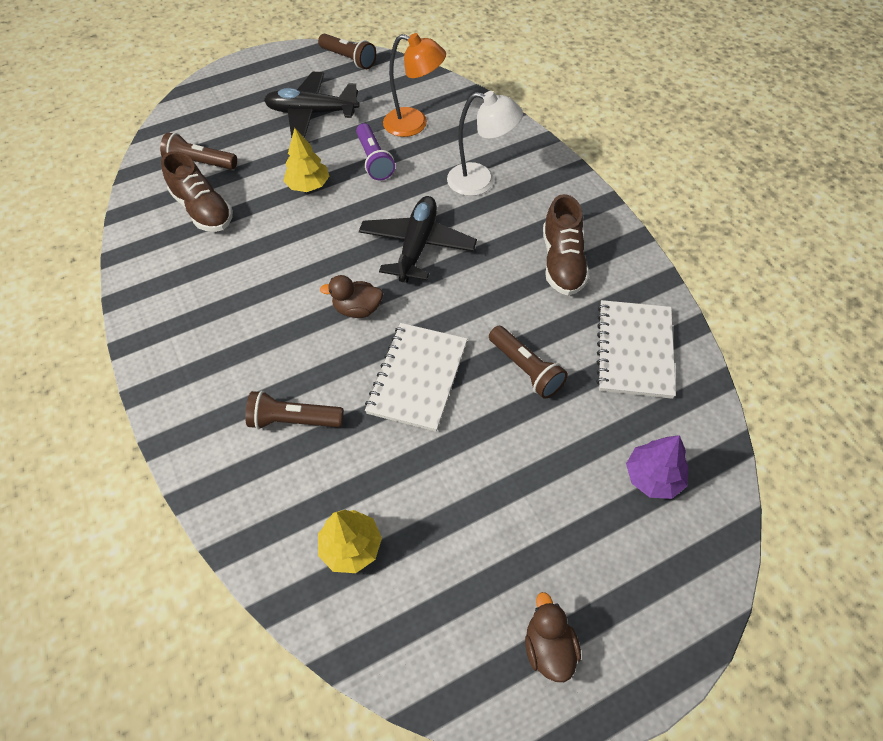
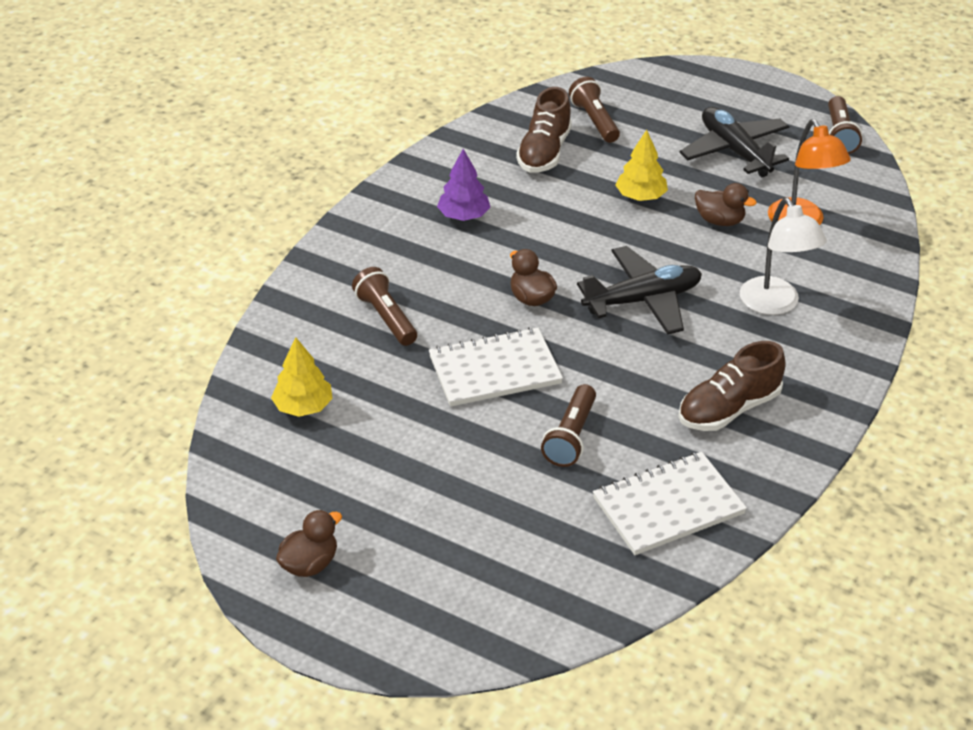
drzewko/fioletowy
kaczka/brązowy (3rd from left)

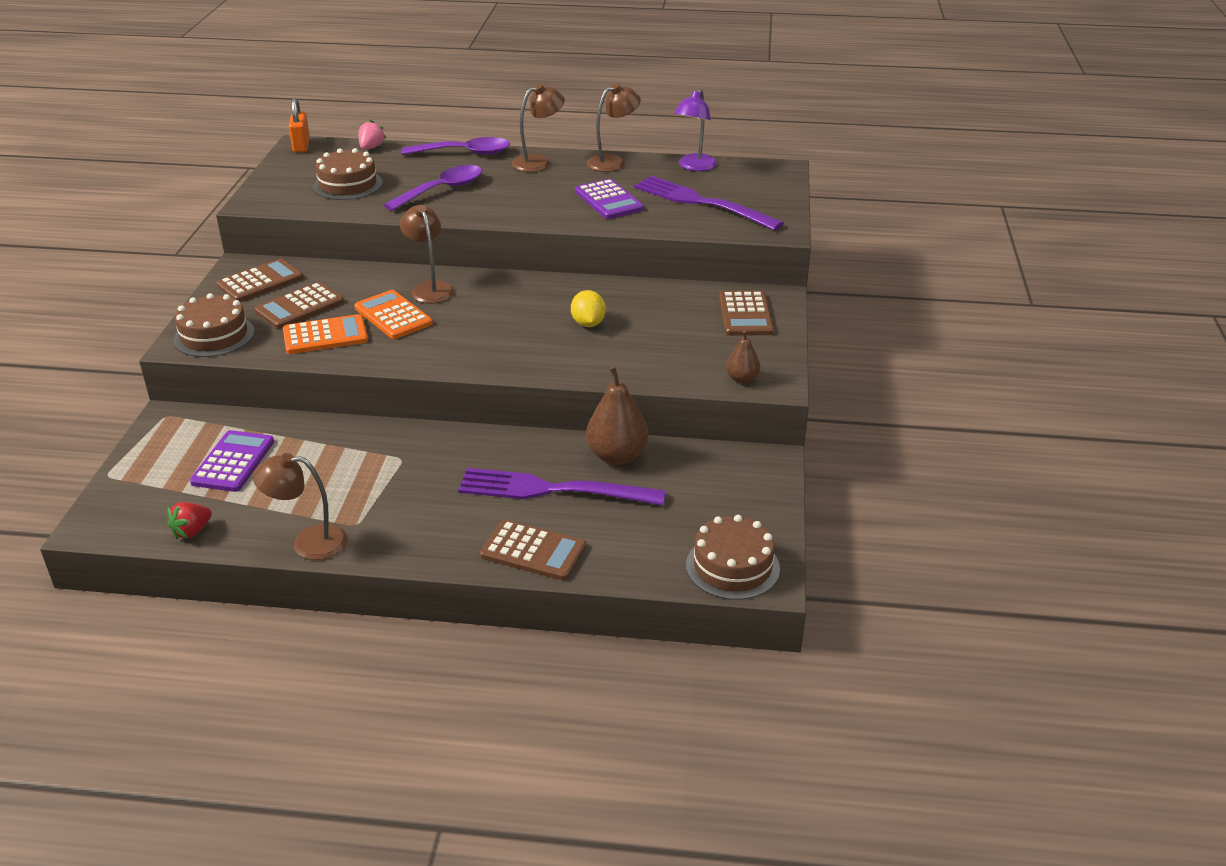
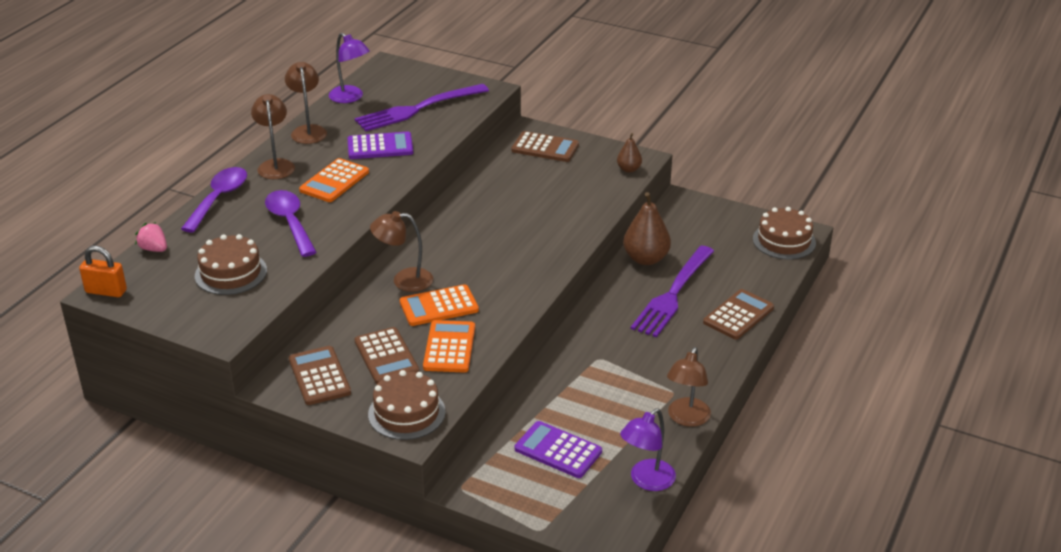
cytryna/żółty
kalkulator/pomarańczowy (1st from left)
lampka/fioletowy (2nd from left)

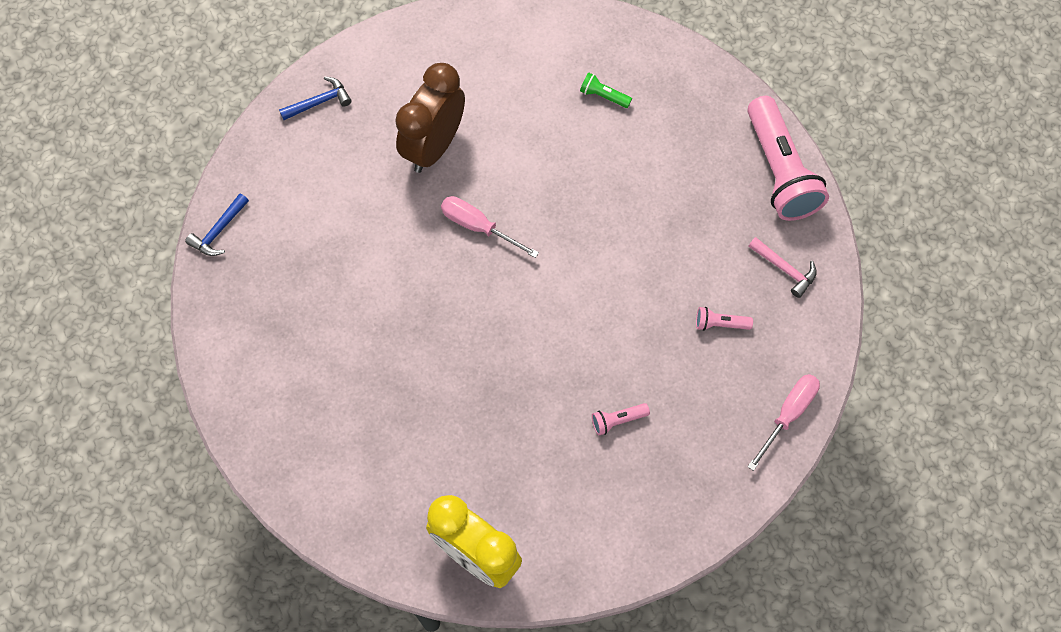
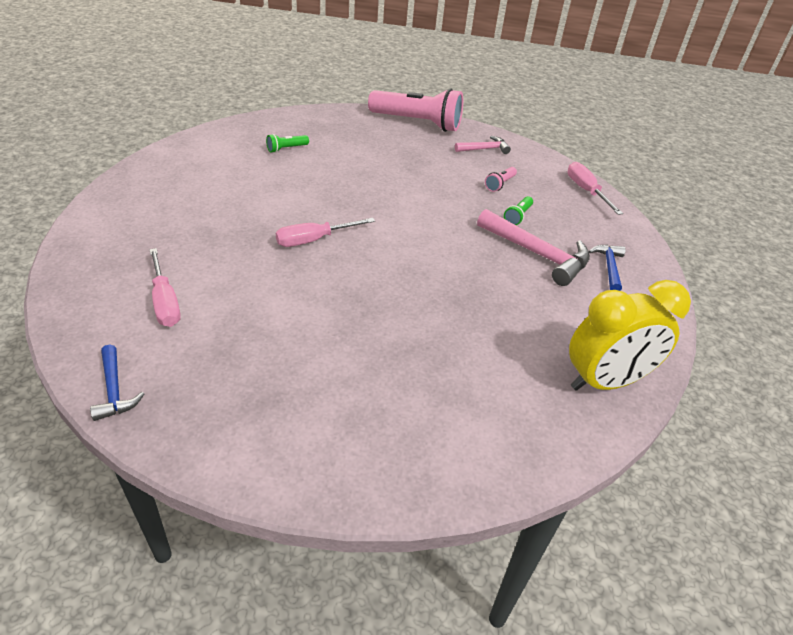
budzik/brązowy
śrubokręt/różowy (1st from left)
latarka/zielony (2nd from left)
młotek/niebieski (2nd from left)
młotek/różowy (2nd from left)

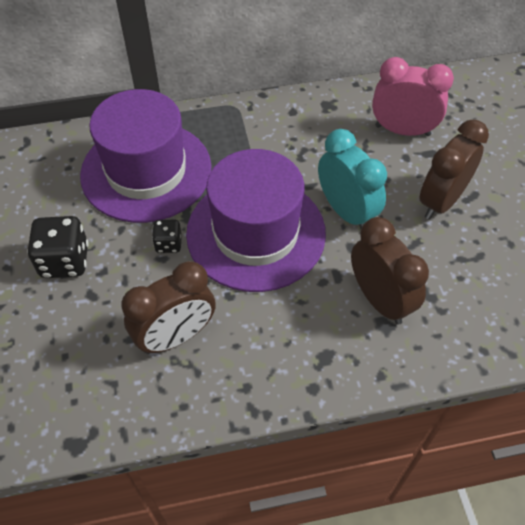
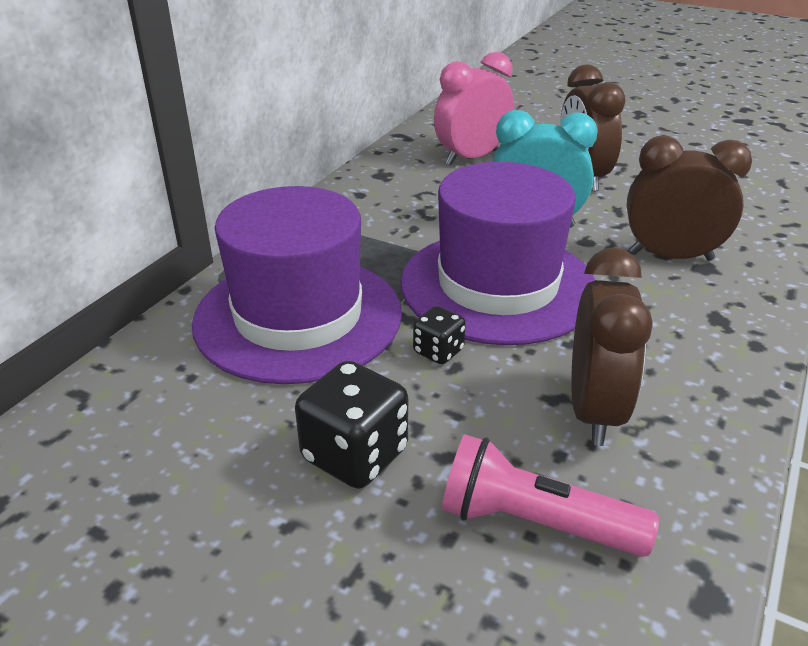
latarka/różowy

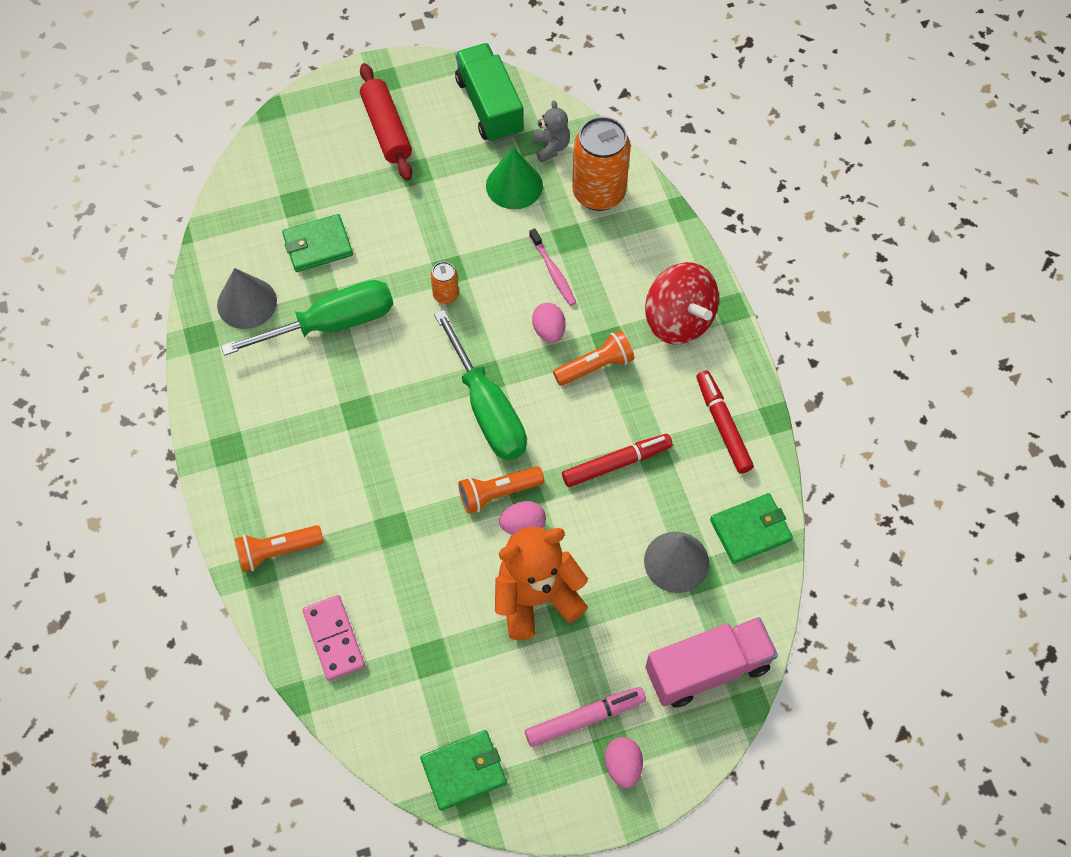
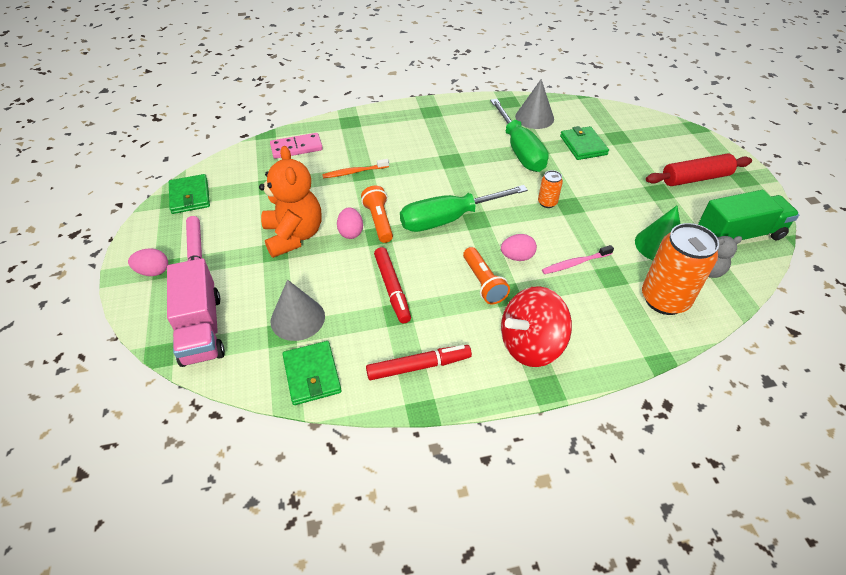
latarka/pomarańczowy (1st from left in the first image)
szczoteczka do zębów/pomarańczowy

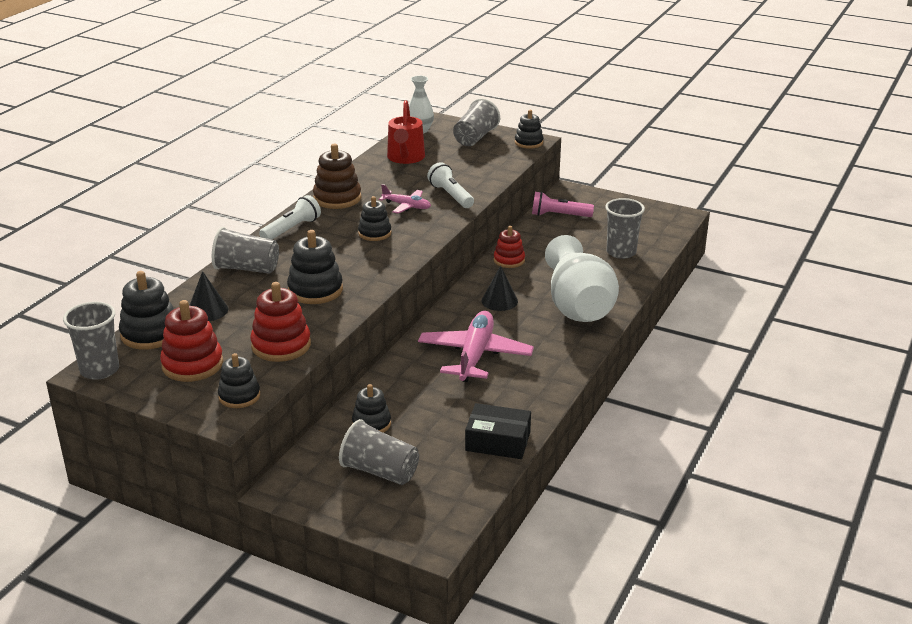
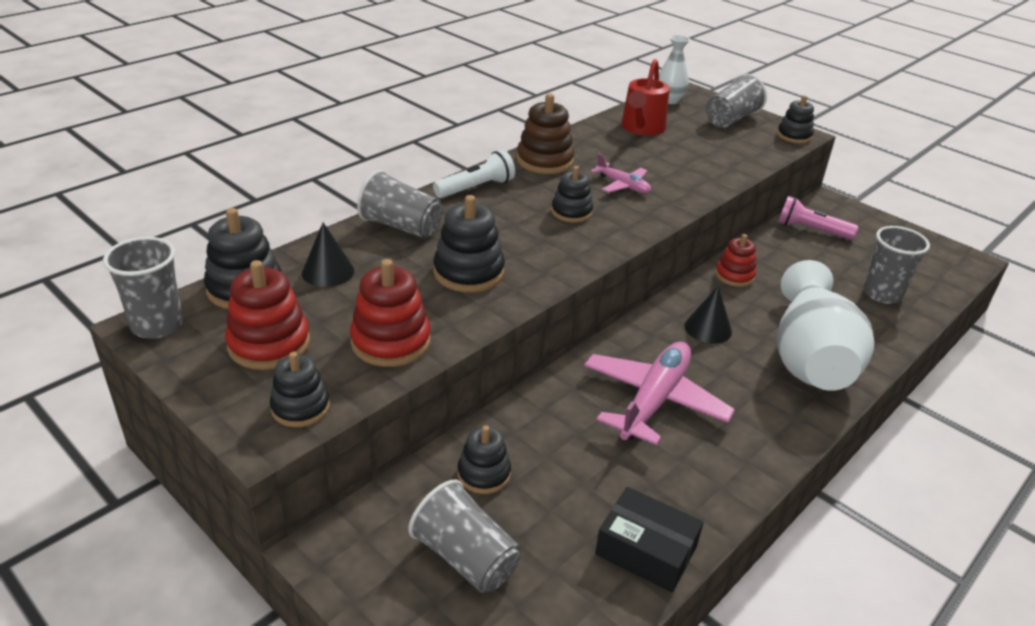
latarka/biały (2nd from left in the first image)

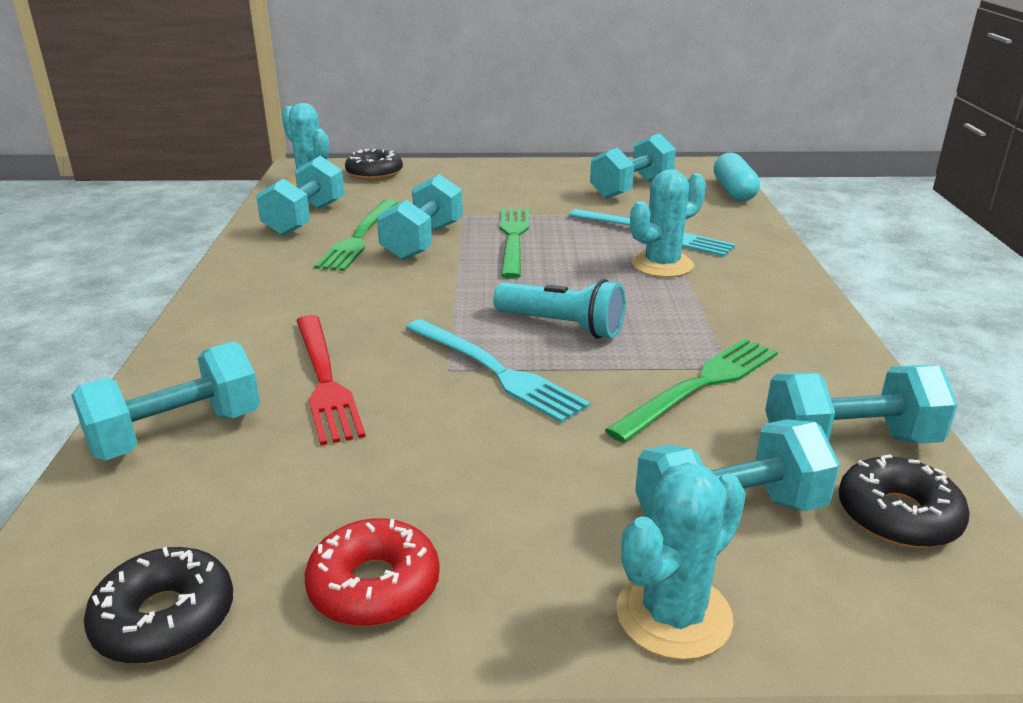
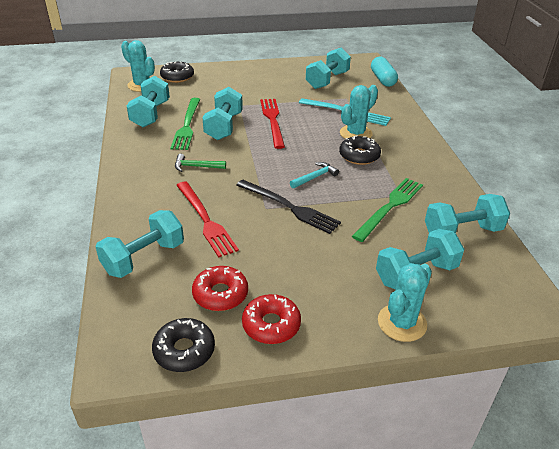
młotek/zielony
donut/czerwony (1st from left)
donut/czarny (3rd from left)
młotek/turkusowy
widelec/czarny
widelec/czerwony (2nd from left)

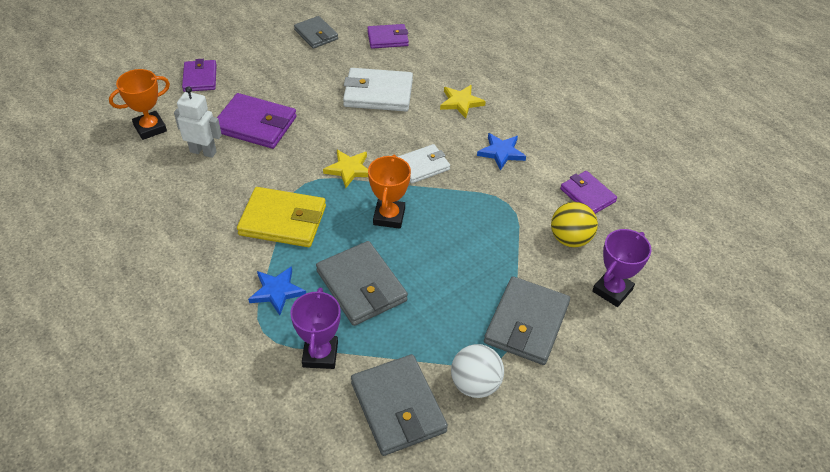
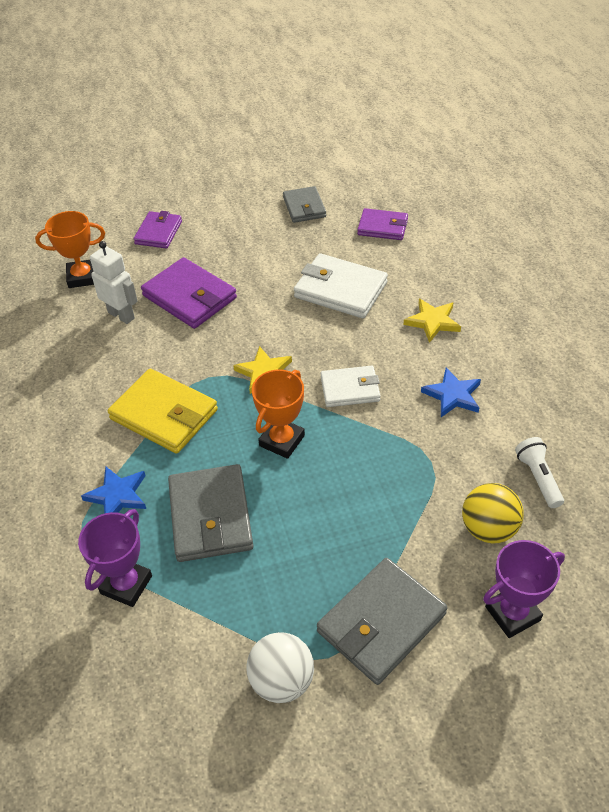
portfel/szary (3rd from left in the first image)
latarka/biały

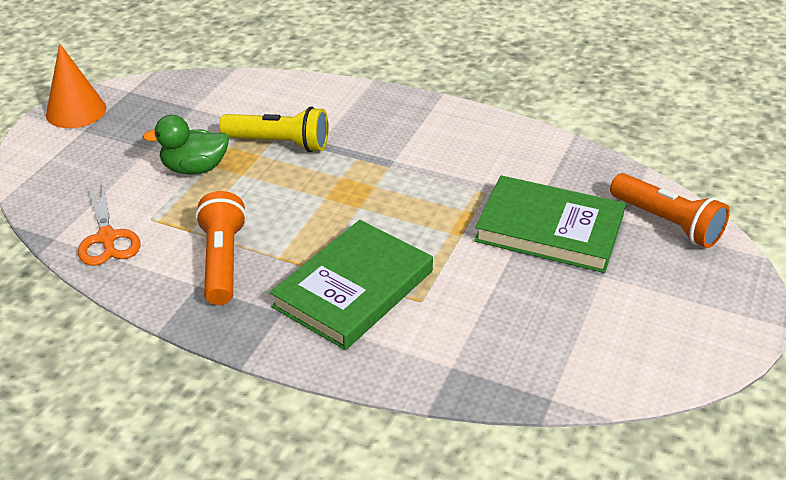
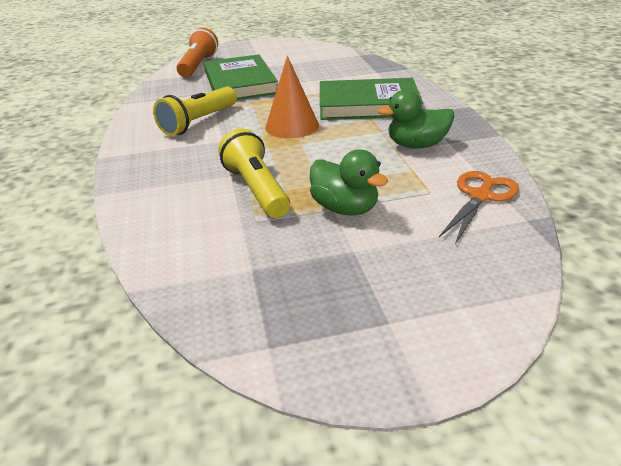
latarka/żółty (1st from left)
stożek/pomarańczowy
kaczka/zielony (2nd from left)

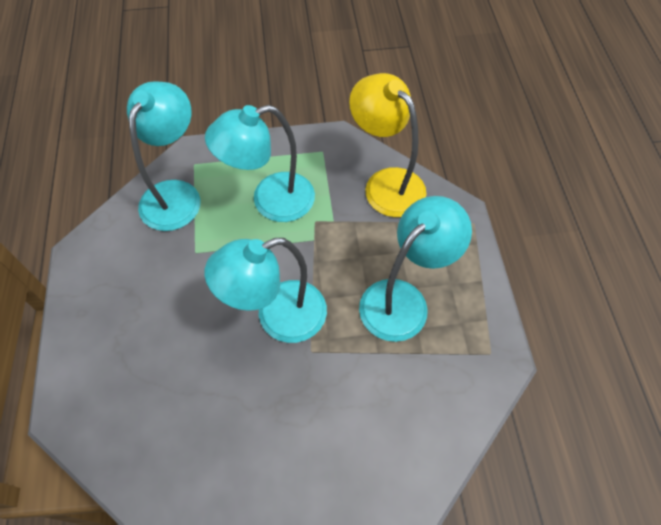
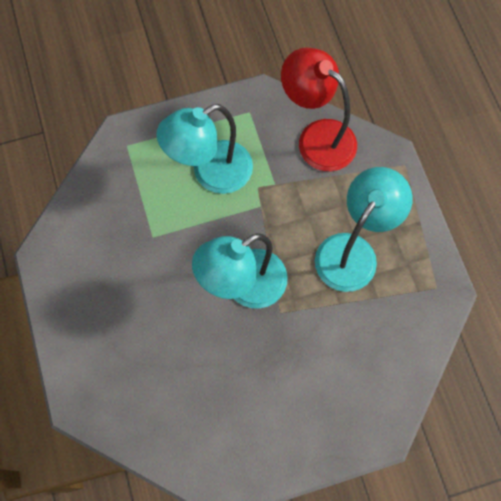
lampka/turkusowy (1st from left in the first image)
lampka/czerwony

